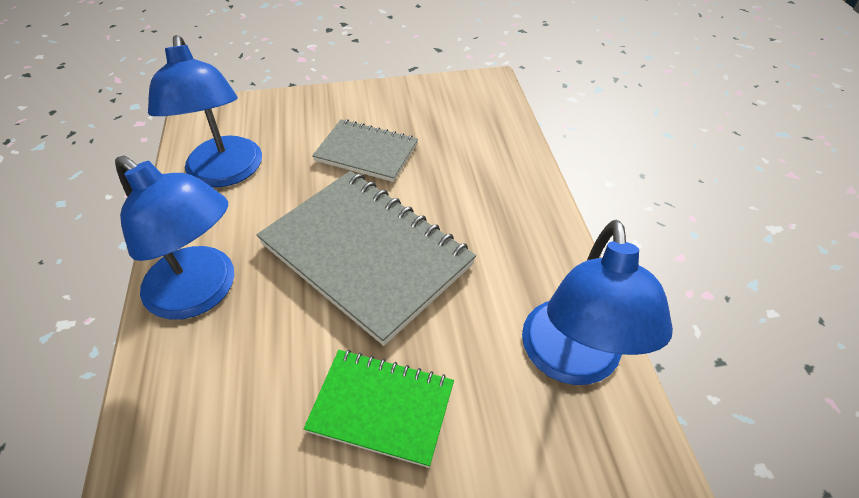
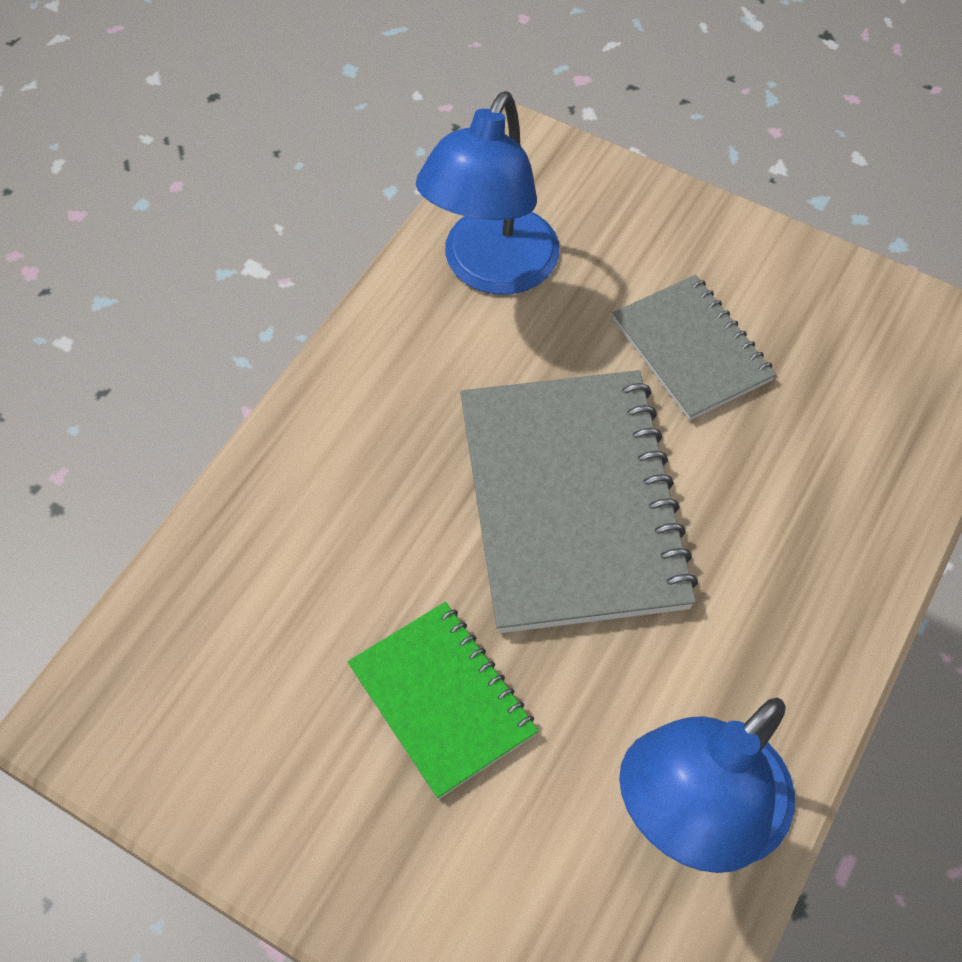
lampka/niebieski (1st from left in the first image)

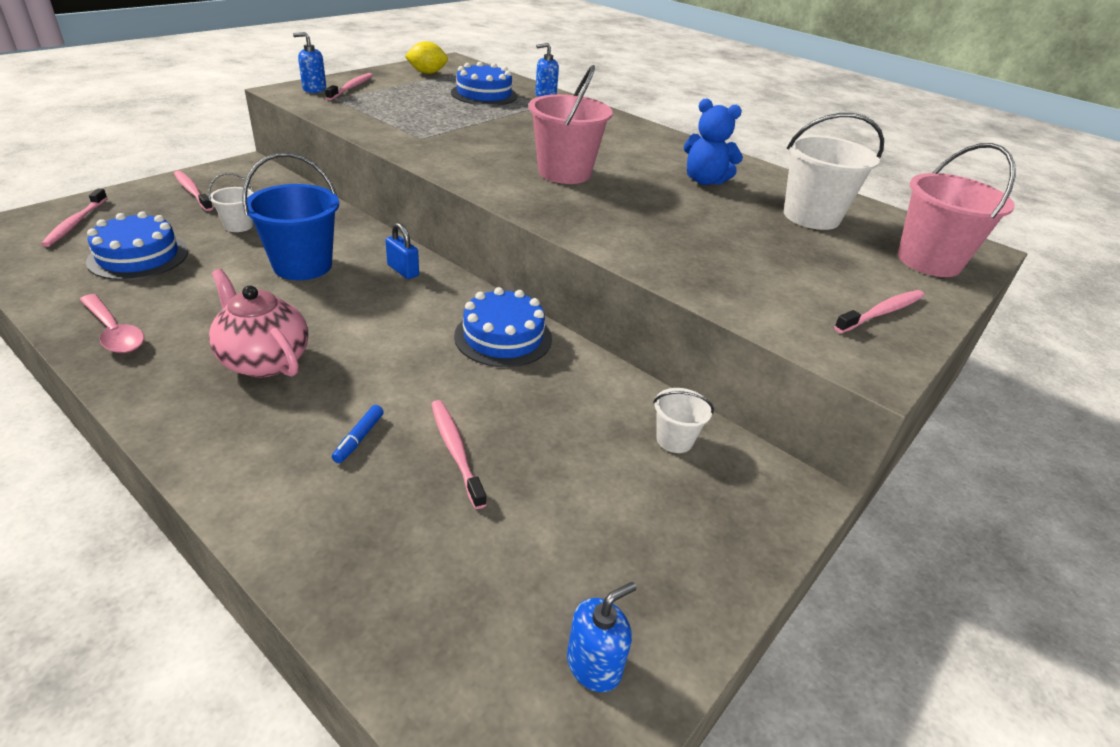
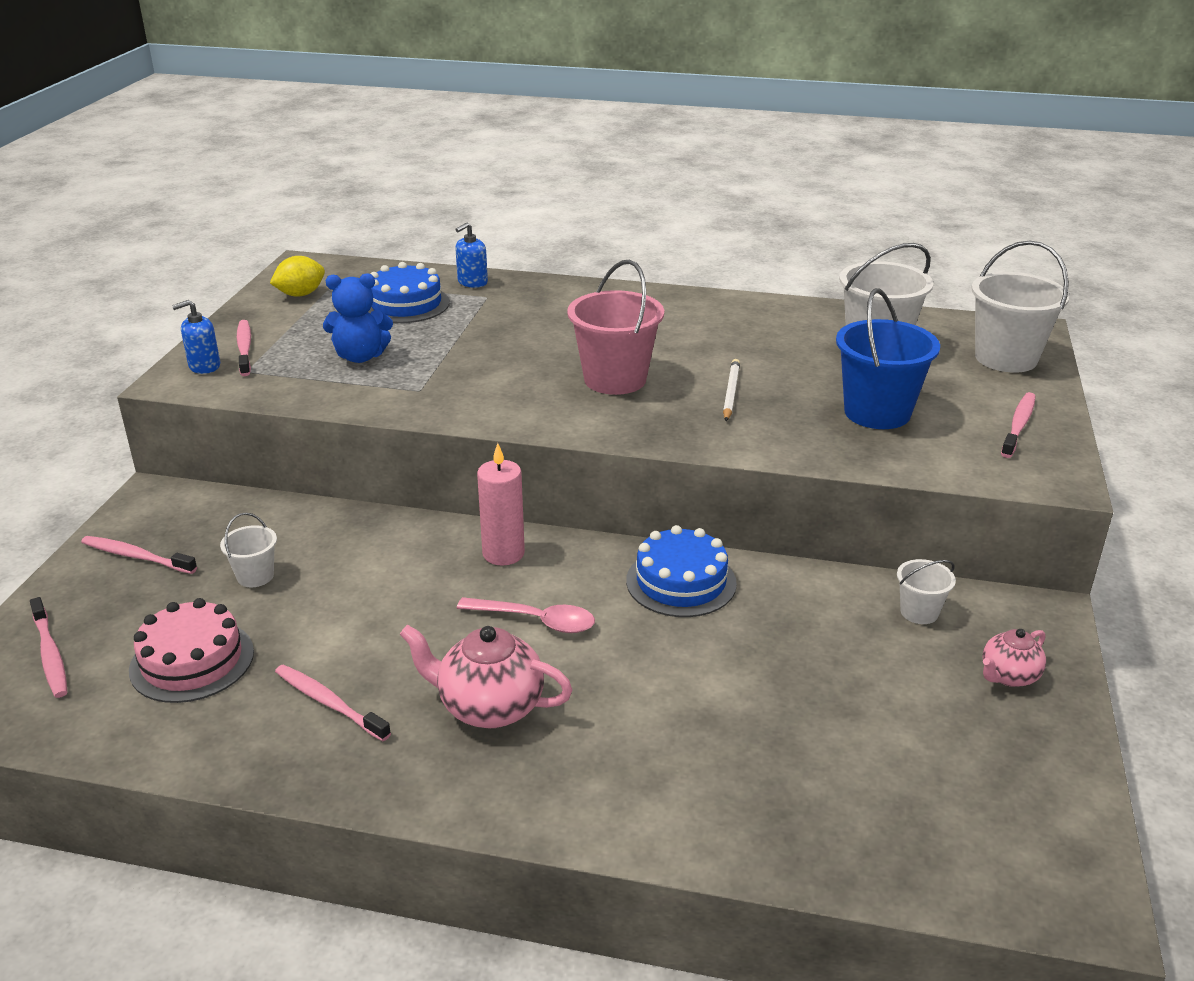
flamaster/niebieski
dozownik mydła/niebieski (3rd from left in the first image)
ołówek/biały
imbryk/różowy (2nd from left)
łyżka/różowy
wiadro/niebieski
szczoteczka do zębów/różowy (4th from left)
miś/niebieski
świeca/różowy
tort/różowy
wiadro/biały (4th from left)

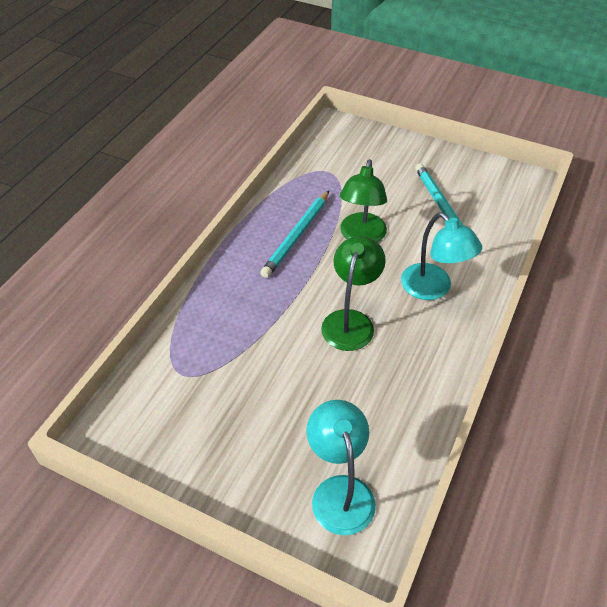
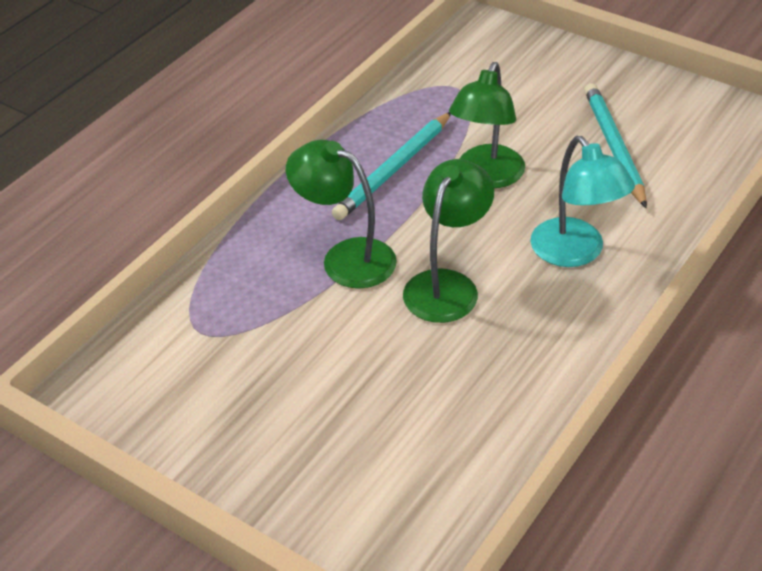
lampka/turkusowy (1st from left in the first image)
lampka/zielony (1st from left)

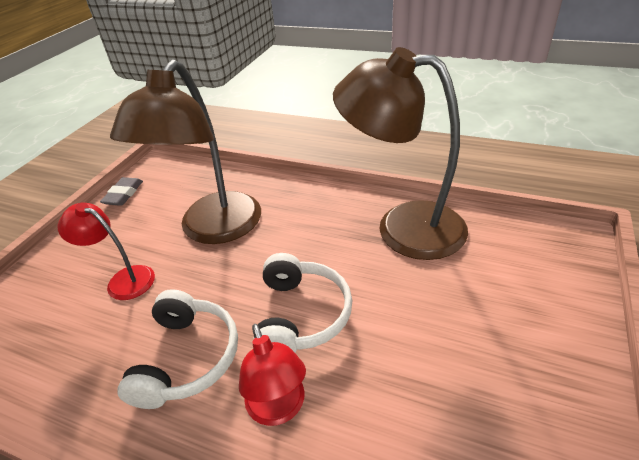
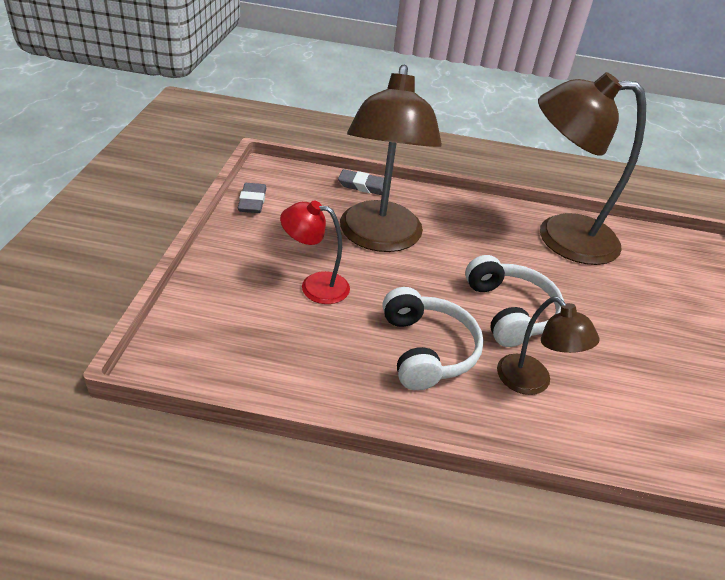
gumka do mazania/szary (2nd from left)
lampka/brązowy (2nd from left)

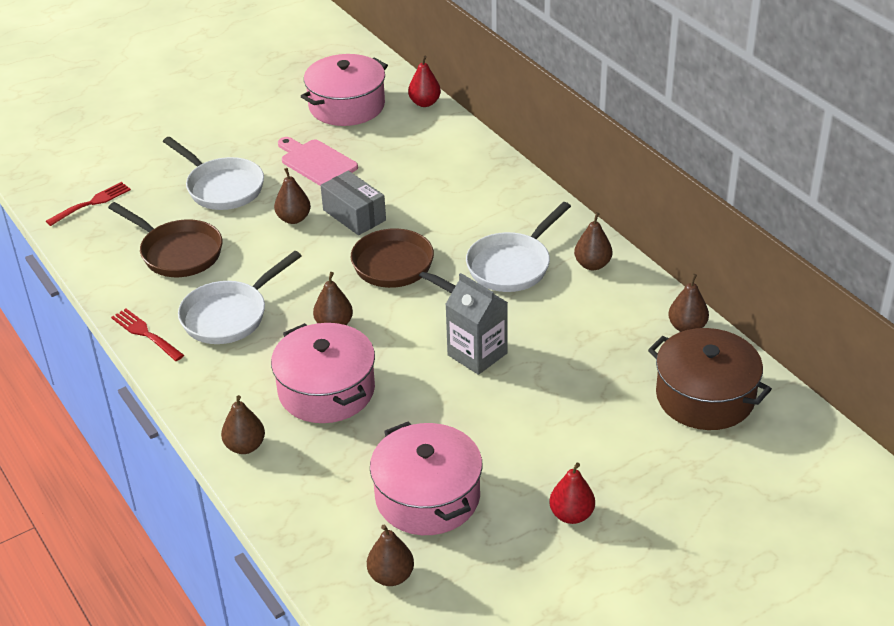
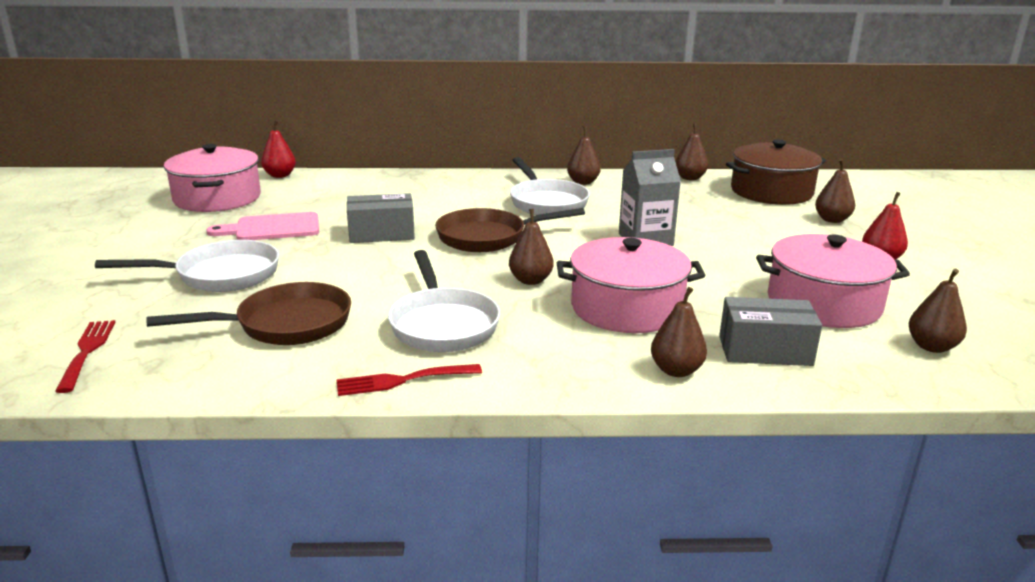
pudełko/szary (2nd from left)
gruszka/brązowy (5th from left)

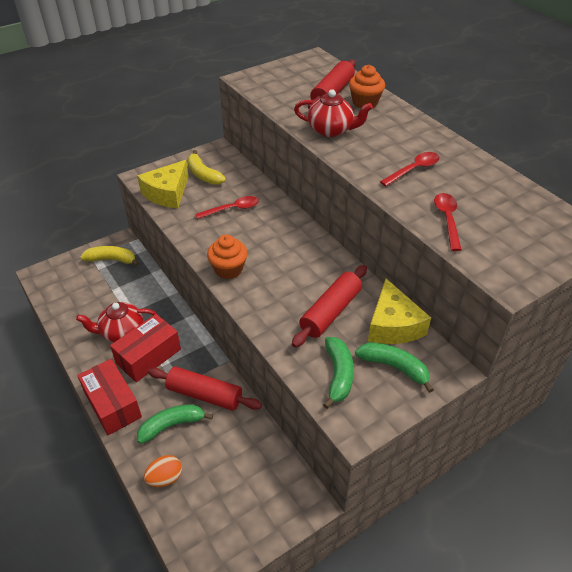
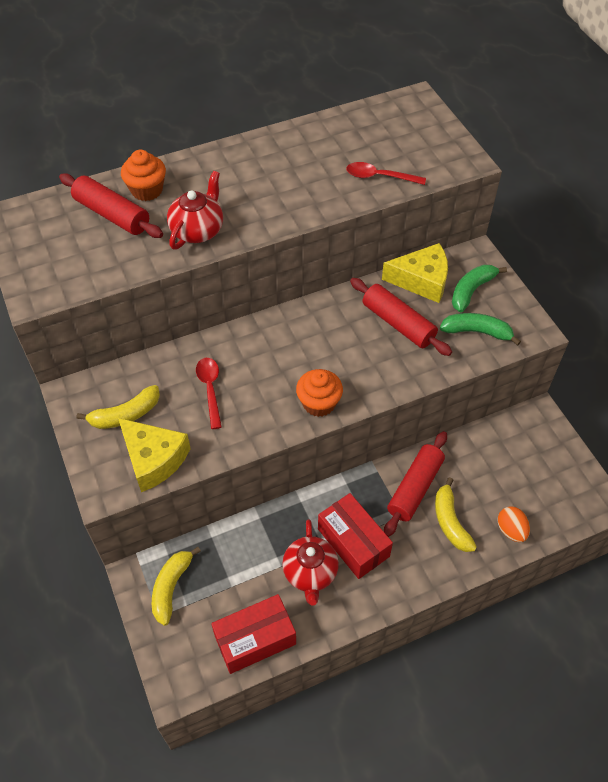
łyżka/czerwony (2nd from left in the first image)
pudełko/czerwony (1st from left)
banan/żółty (3rd from left)

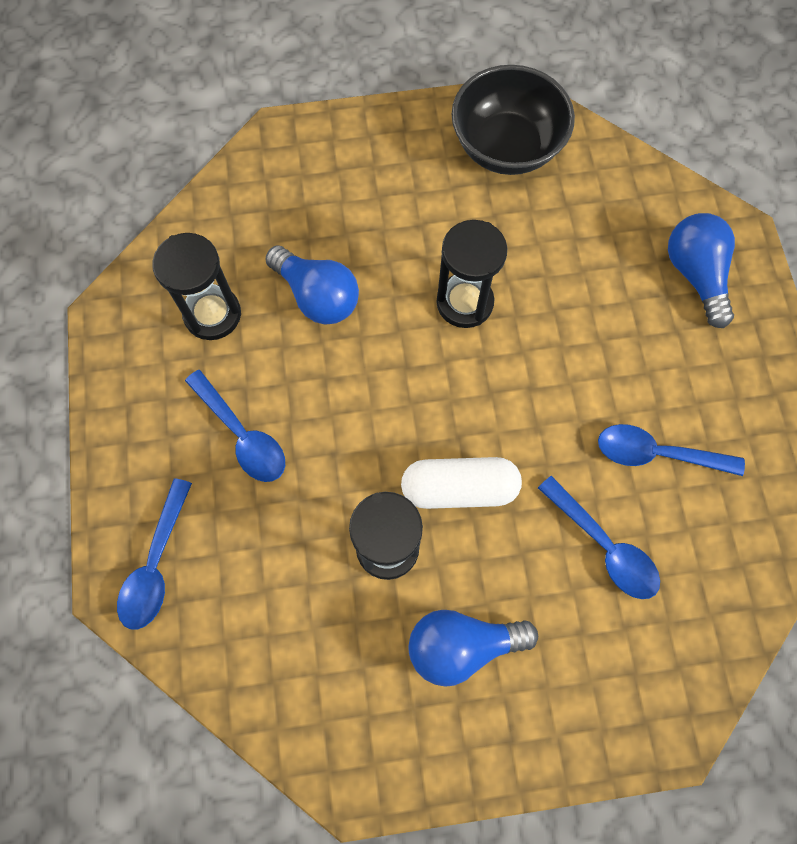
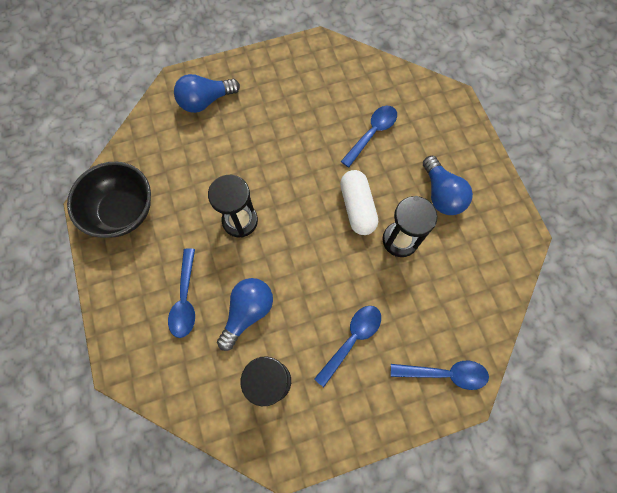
łyżka/niebieski (1st from left)

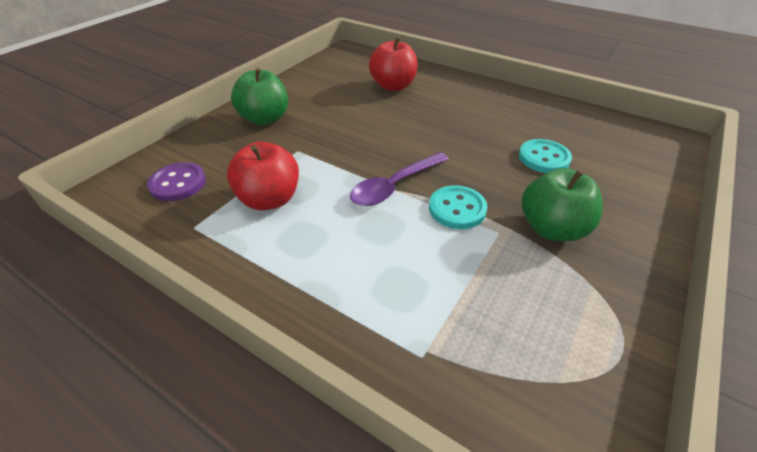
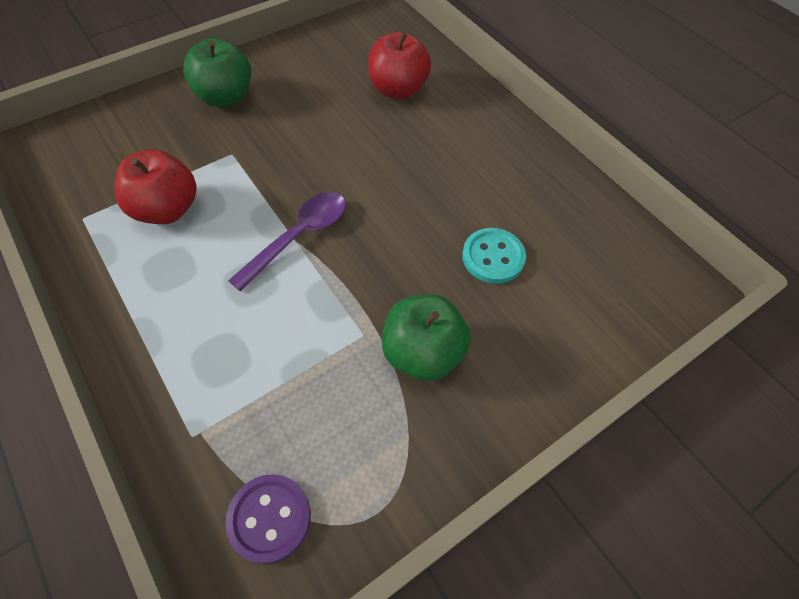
guzik/turkusowy (1st from left in the first image)
guzik/fioletowy
łyżka/fioletowy

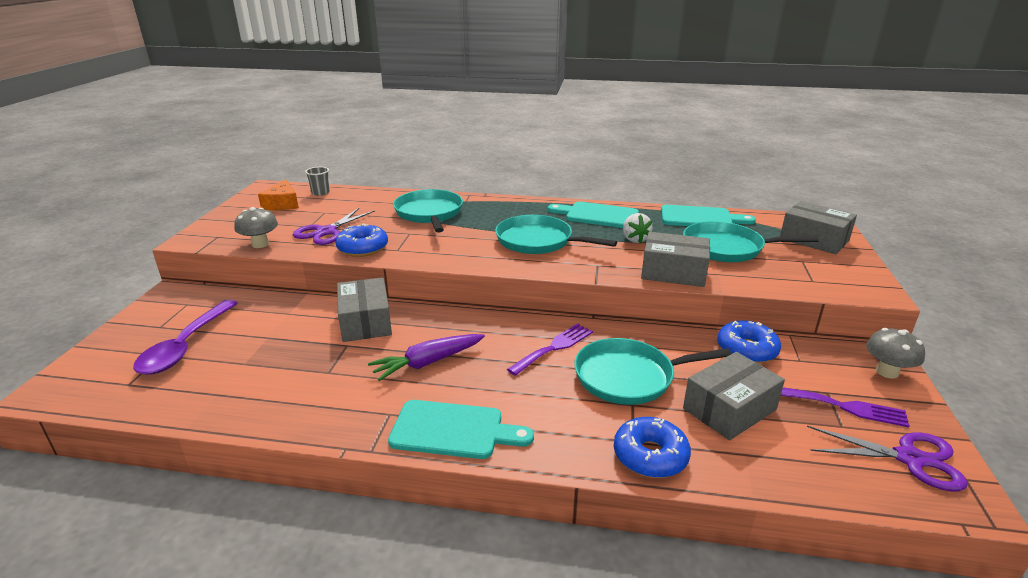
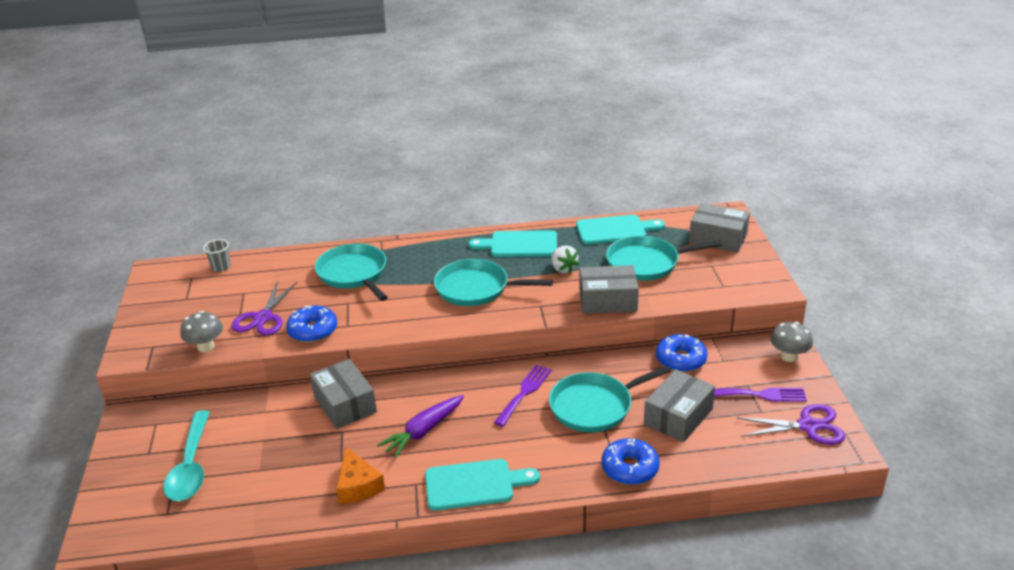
ser/pomarańczowy
łyżka/turkusowy

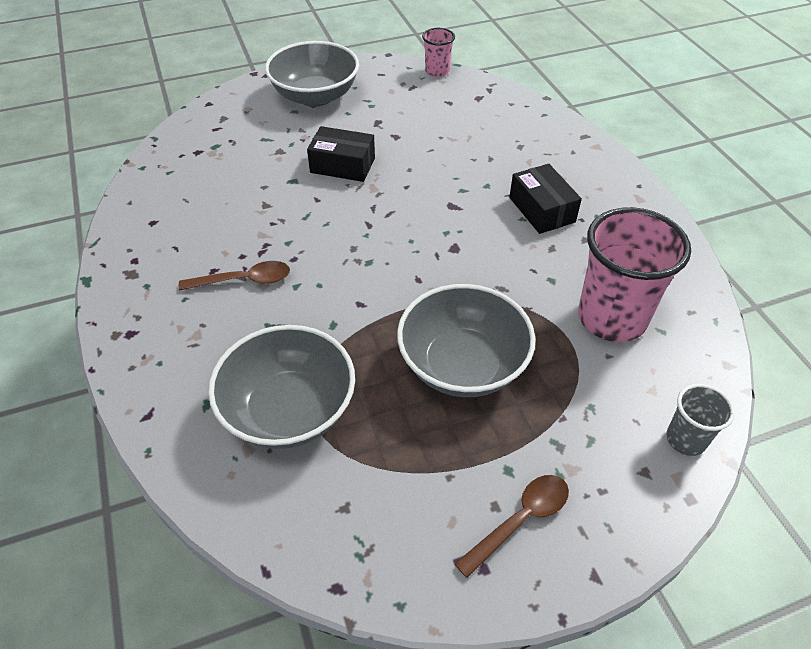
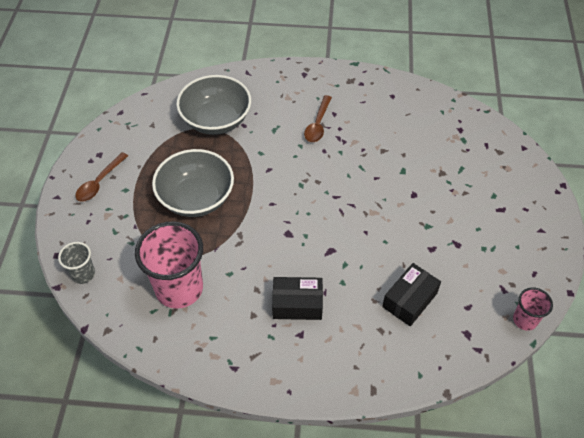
miska/szary (2nd from left in the first image)
pudełko/czarny (2nd from left)
łyżka/brązowy (1st from left)

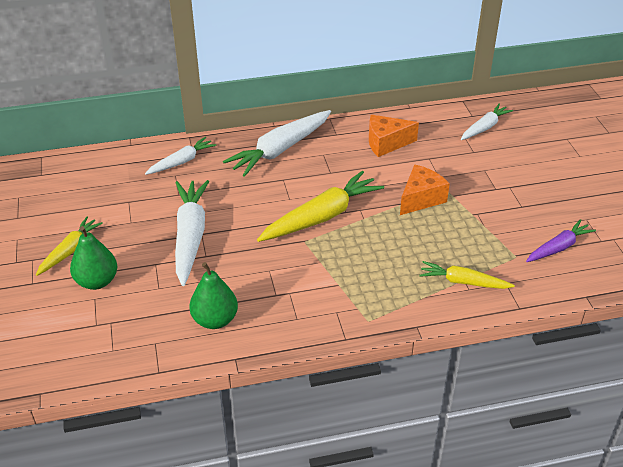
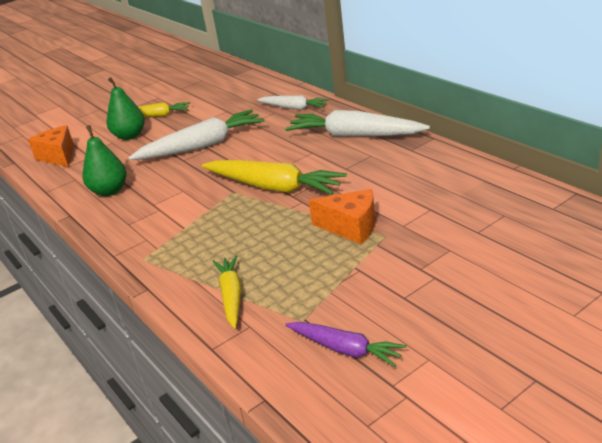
marchewka/biały (4th from left in the first image)
ser/pomarańczowy (1st from left)

